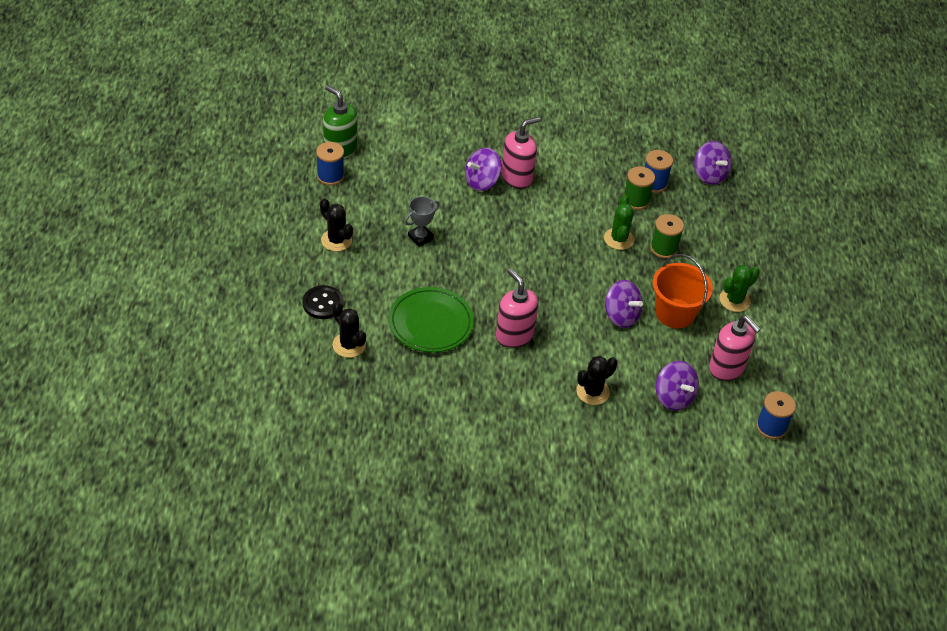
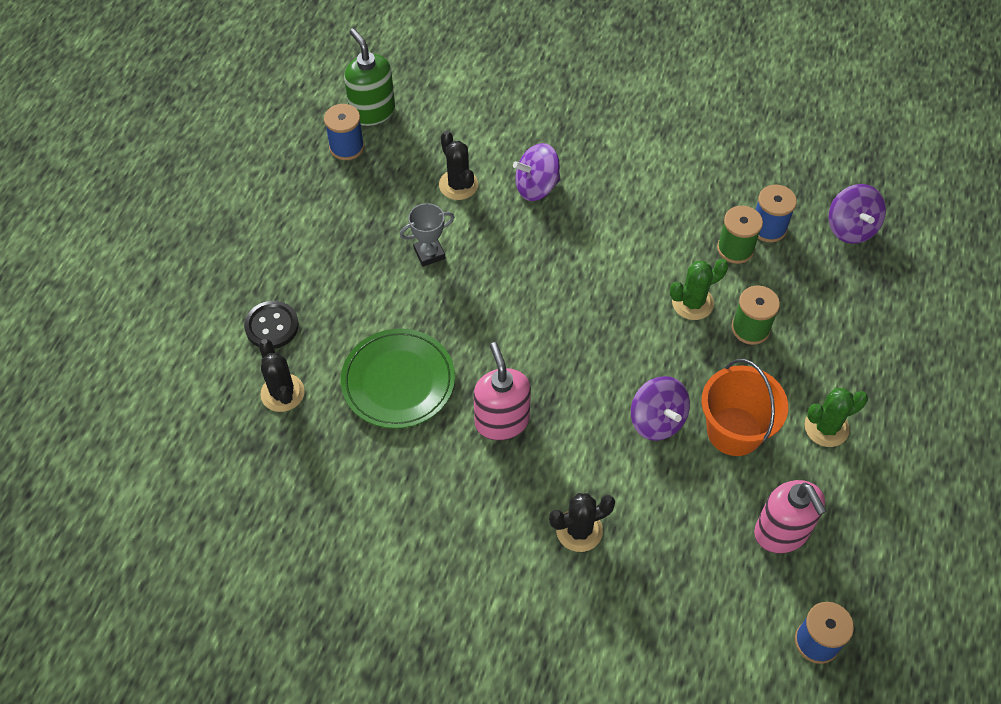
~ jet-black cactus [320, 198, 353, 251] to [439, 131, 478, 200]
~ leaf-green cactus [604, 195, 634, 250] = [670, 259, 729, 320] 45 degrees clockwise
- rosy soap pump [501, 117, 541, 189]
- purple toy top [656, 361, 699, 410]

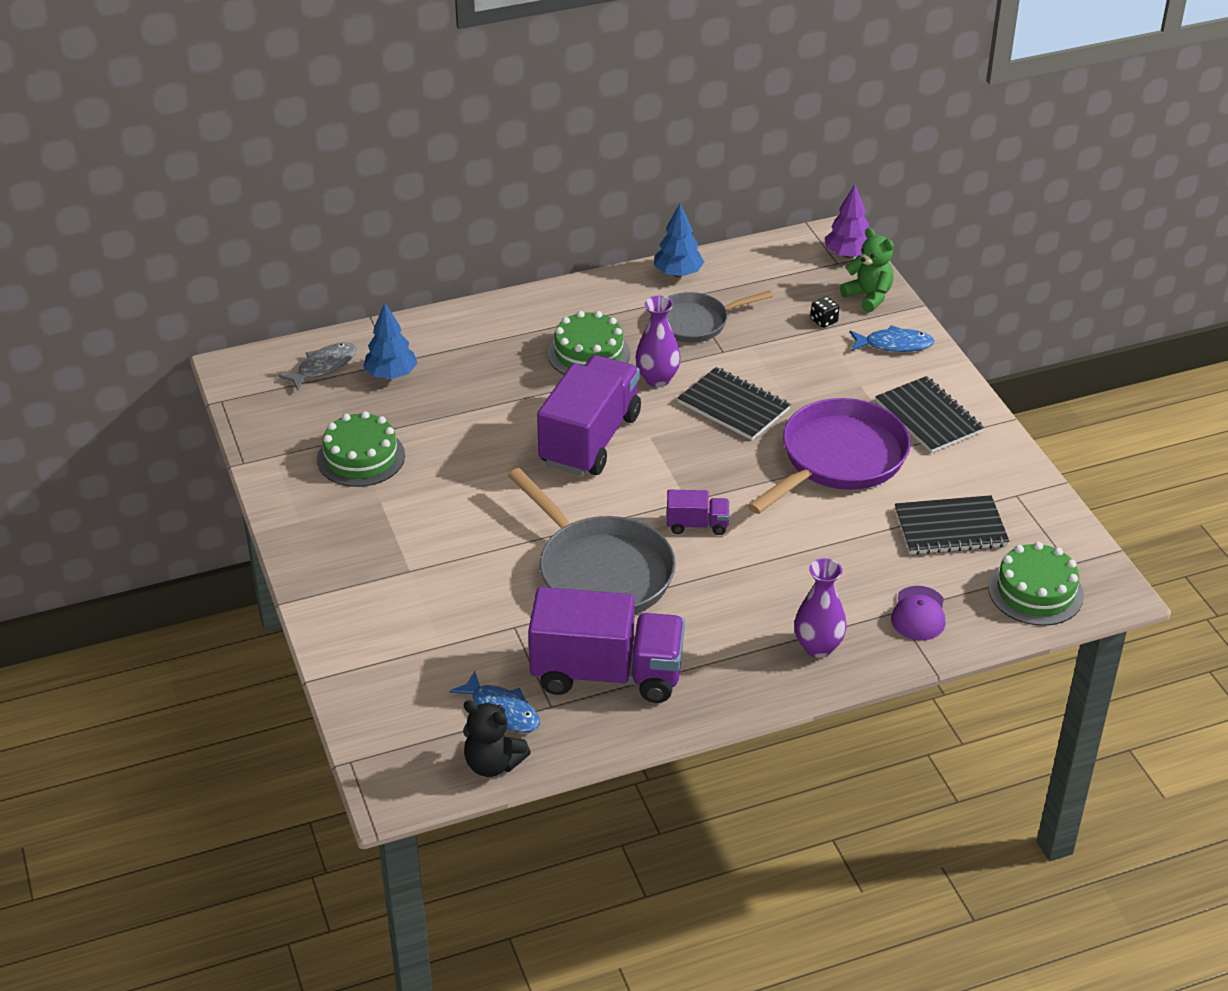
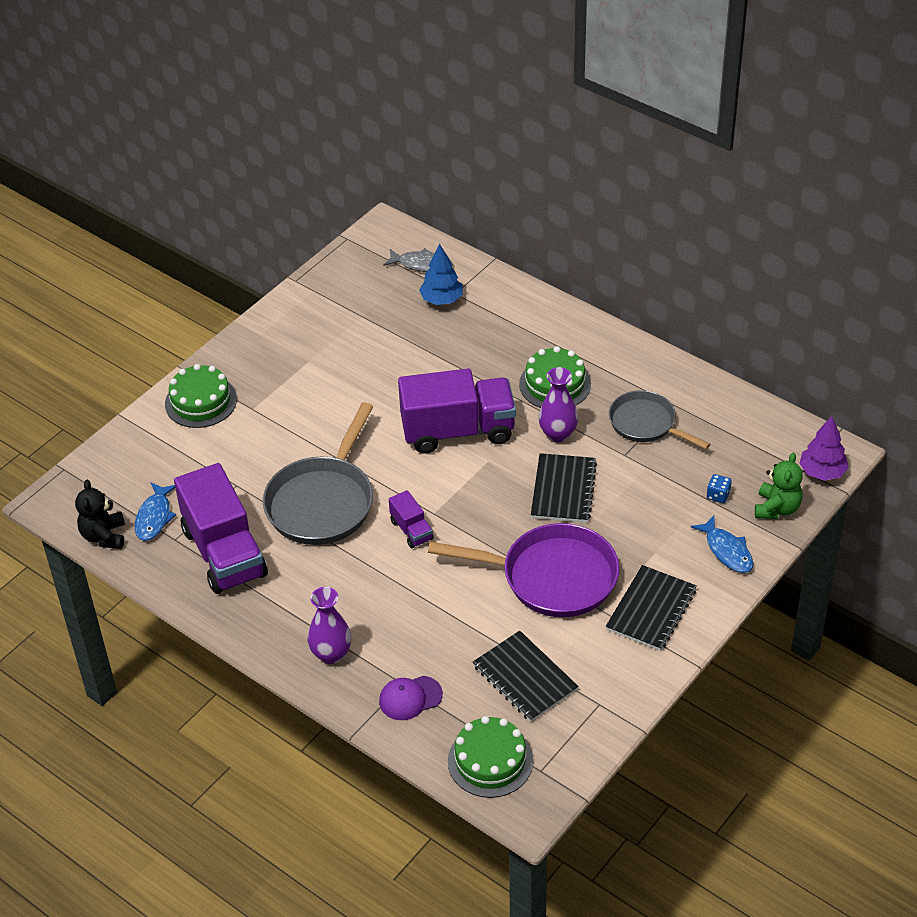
~ leaf-green gateau [317, 411, 405, 487] to [165, 364, 237, 428]
~ jet-black game die [810, 297, 839, 328] to blue game die [707, 474, 732, 503]
- blue tree [654, 203, 704, 277]

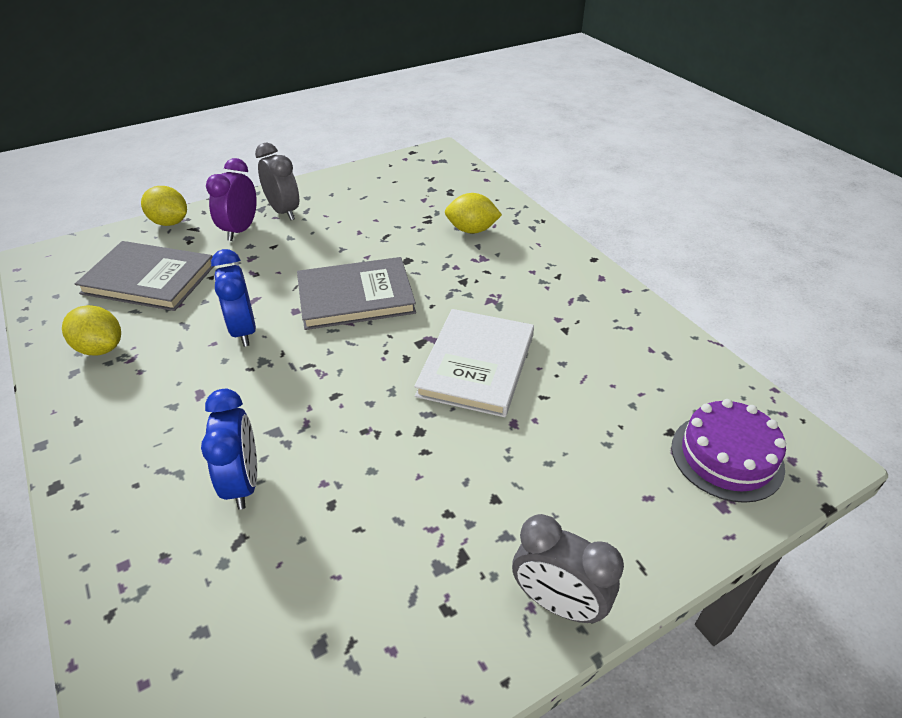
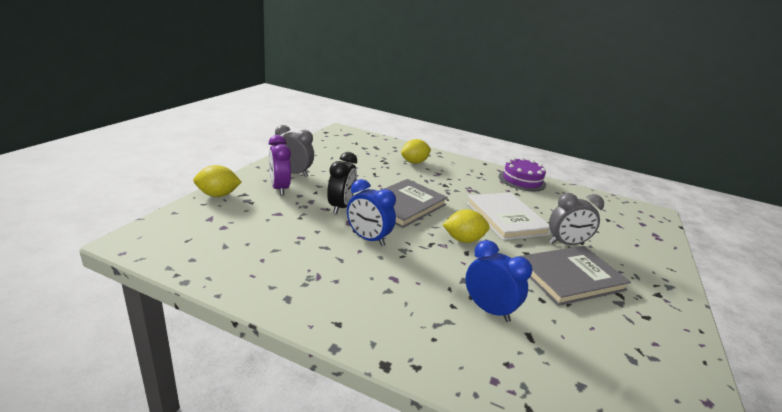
+ jet-black bedside clock [327, 152, 357, 214]
~ yellow lemon [62, 305, 121, 356] to [443, 209, 490, 243]
~ purple gateau [671, 399, 786, 503] to [499, 157, 546, 191]
~ gray hardcover [75, 241, 214, 311] to [519, 246, 631, 306]
~ gray bedside clock [512, 514, 624, 623] to [549, 193, 604, 245]

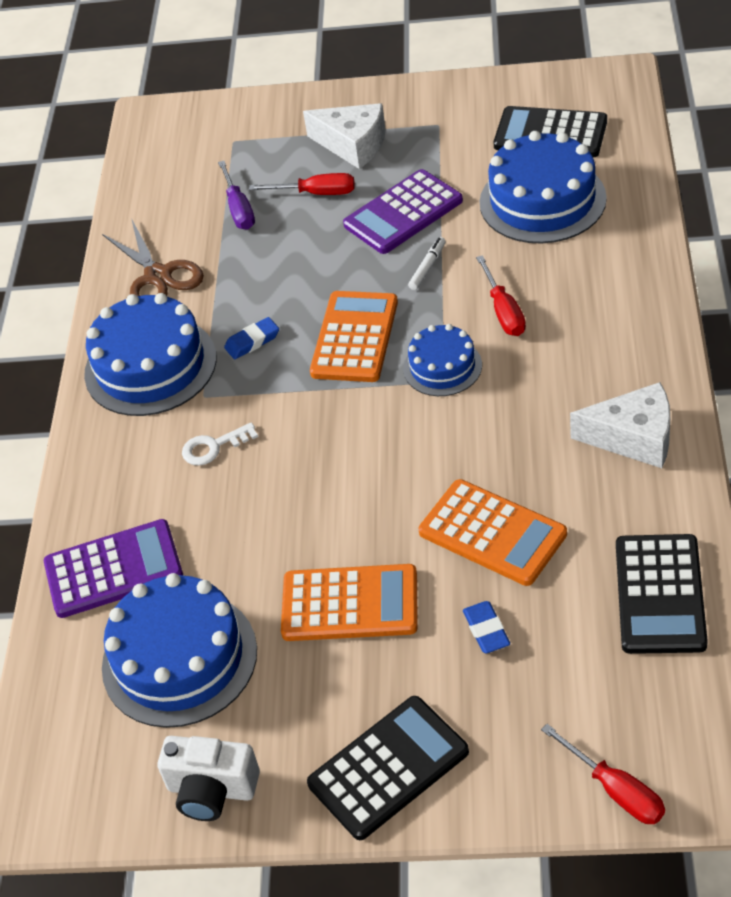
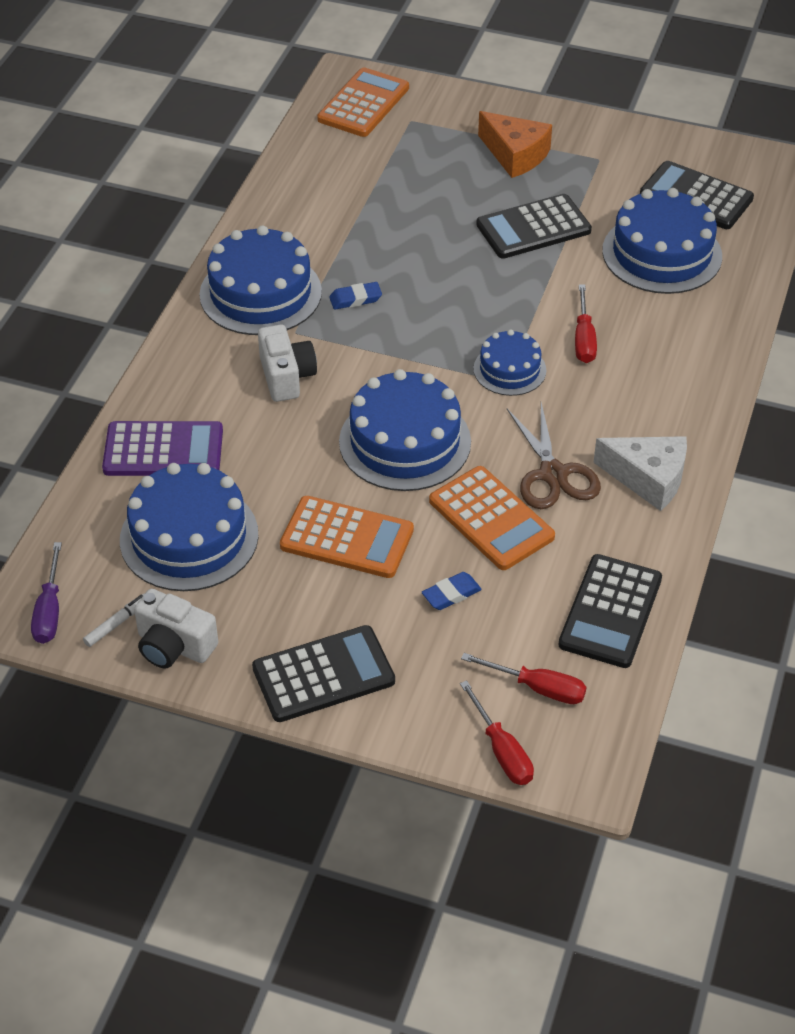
~ purple screwdriver [218, 161, 255, 230] to [31, 542, 62, 644]
~ snow-white marker pen [408, 237, 446, 290] to [83, 593, 145, 647]
~ snow-white latchkey [182, 422, 258, 466] to snow-white compact camera [258, 325, 317, 402]
~ bright orange pocket calculator [310, 291, 398, 382] to [317, 67, 409, 137]
+ blue gateau [339, 369, 471, 491]
~ blue pencil eraser [463, 601, 510, 653] = [422, 572, 482, 610] 60 degrees clockwise
~ red screwdriver [249, 173, 355, 195] to [461, 653, 586, 704]
~ purple pocket calculator [343, 169, 463, 254] to jet-black pocket calculator [476, 194, 592, 259]
~ snow-white piece of cheese [303, 103, 386, 169] to bright orange piece of cheese [478, 111, 552, 178]
~ russet shears [102, 218, 204, 296] to [507, 402, 601, 509]

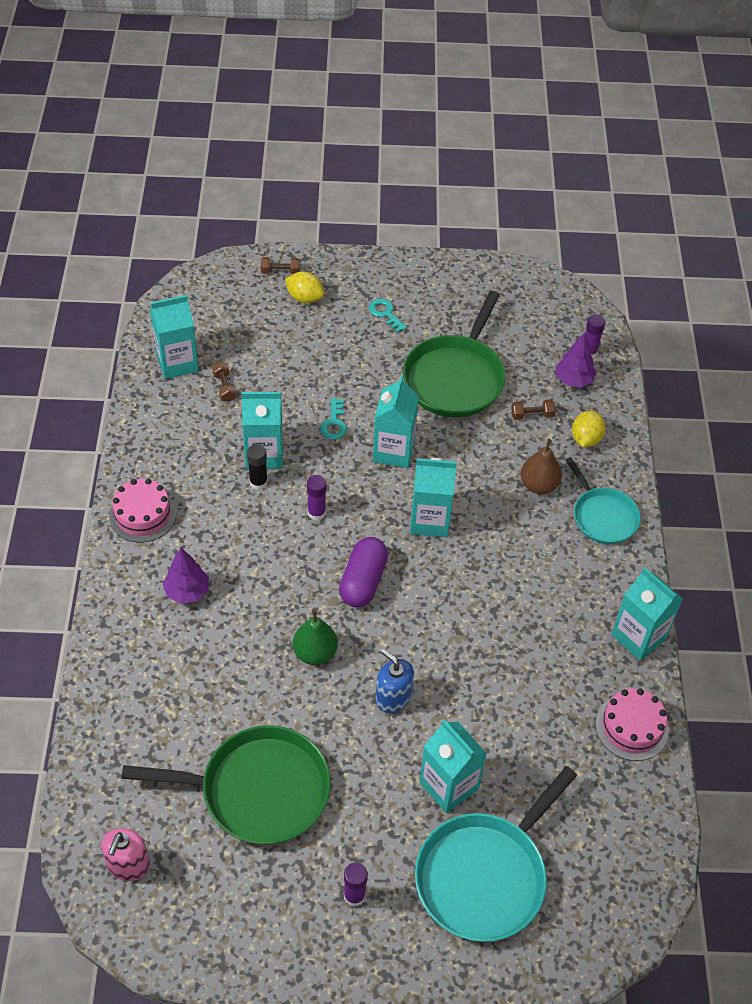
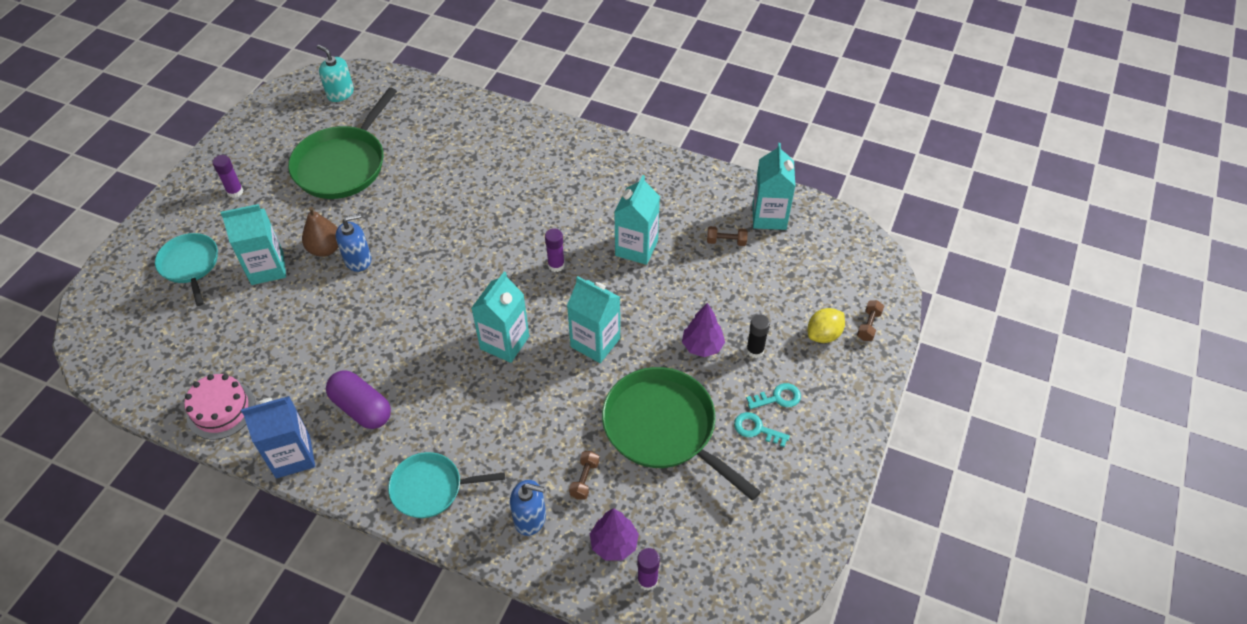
~ aqua frying pan [415, 766, 577, 942] = [155, 233, 218, 306] x0.61
~ aqua milk carton [611, 567, 683, 661] to blue milk carton [241, 396, 315, 478]
~ russet toy pear [521, 439, 562, 494] to [302, 207, 338, 257]
~ rosy soap pump [101, 828, 150, 881] to aqua soap pump [317, 45, 354, 102]
~ purple capsule [339, 537, 388, 608] to [326, 370, 391, 429]
~ yellow lemon [572, 410, 606, 447] to blue soap pump [510, 480, 546, 536]
~ purple tree [163, 548, 209, 604] to [682, 303, 725, 357]
~ aqua latchkey [320, 398, 347, 440] to [734, 412, 790, 447]
~ jet-black glue stick [247, 444, 268, 490] to [746, 314, 770, 358]
- rosy gateau [109, 479, 176, 543]
- leaf-green toy pear [293, 609, 338, 665]

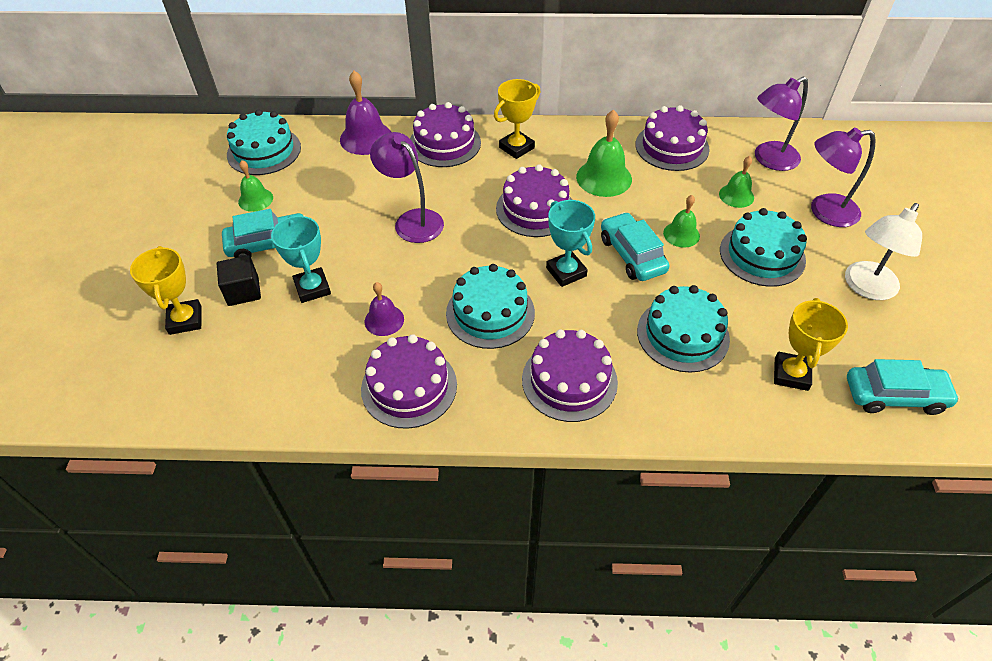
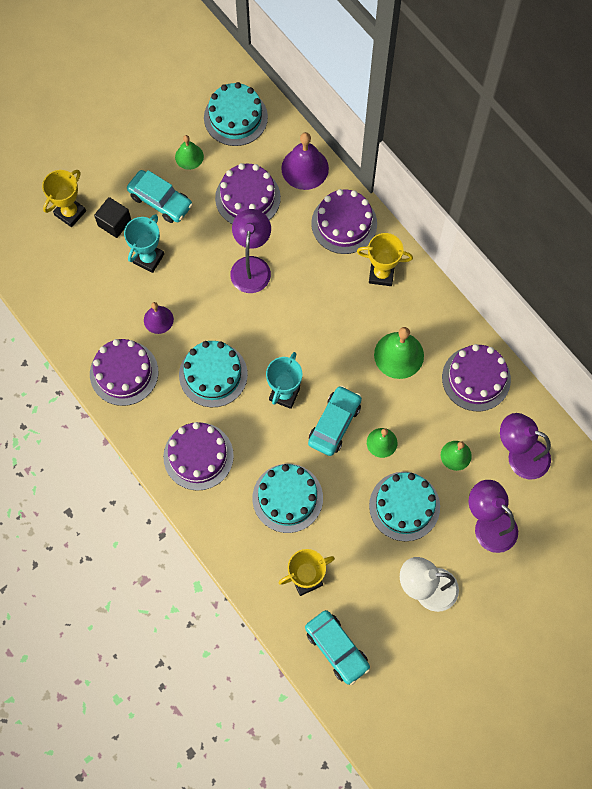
~ purple gateau [496, 164, 572, 237] to [215, 163, 281, 224]

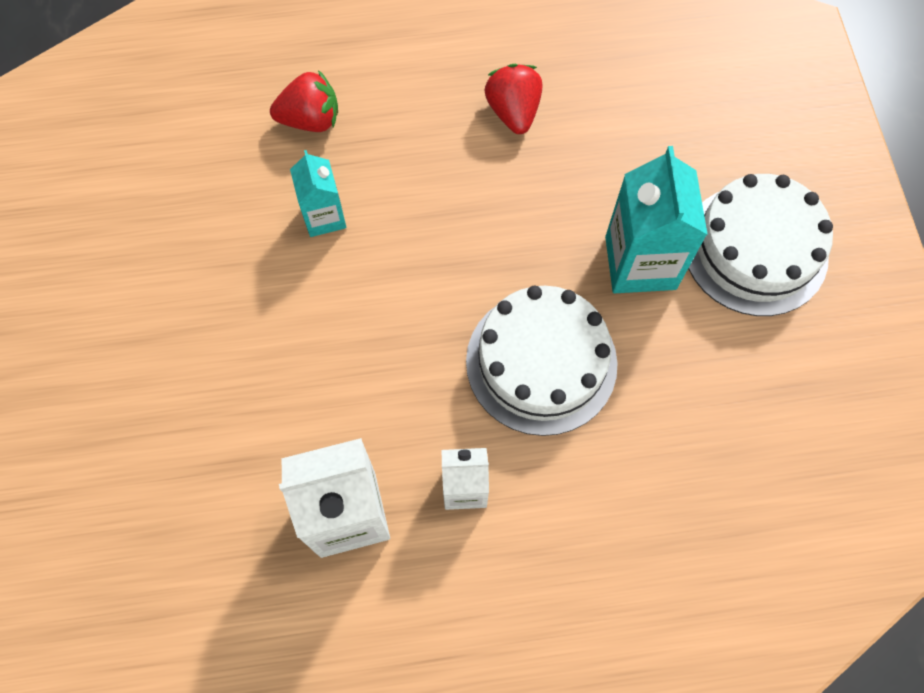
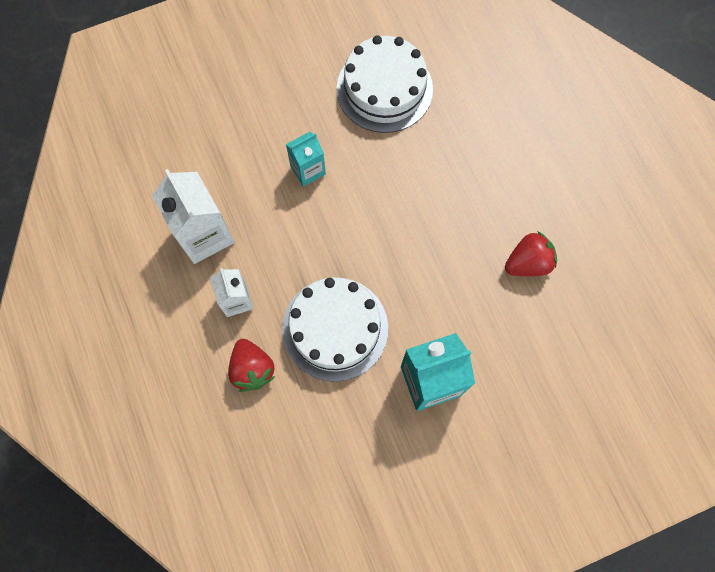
~ red strawberry [270, 70, 338, 132] to [228, 339, 276, 392]
~ aqua milk carton [290, 150, 347, 237] to [286, 132, 326, 186]
~ snow-white gateau [688, 174, 833, 316] to [337, 35, 433, 133]

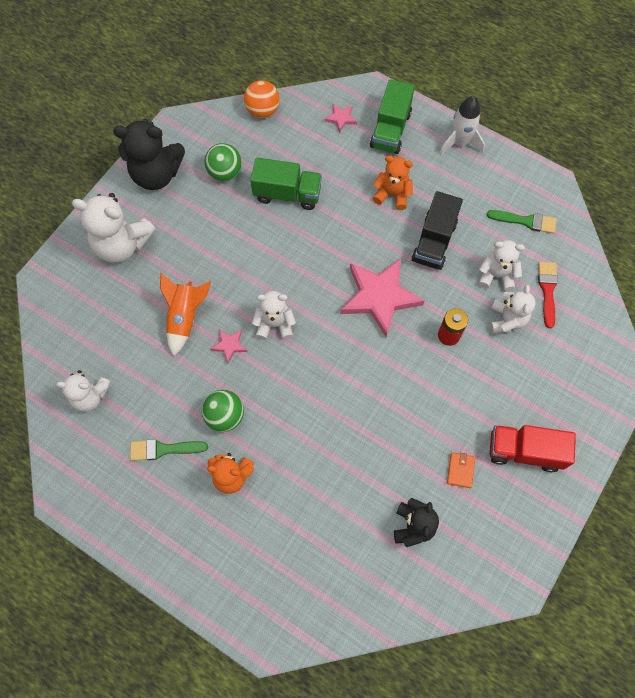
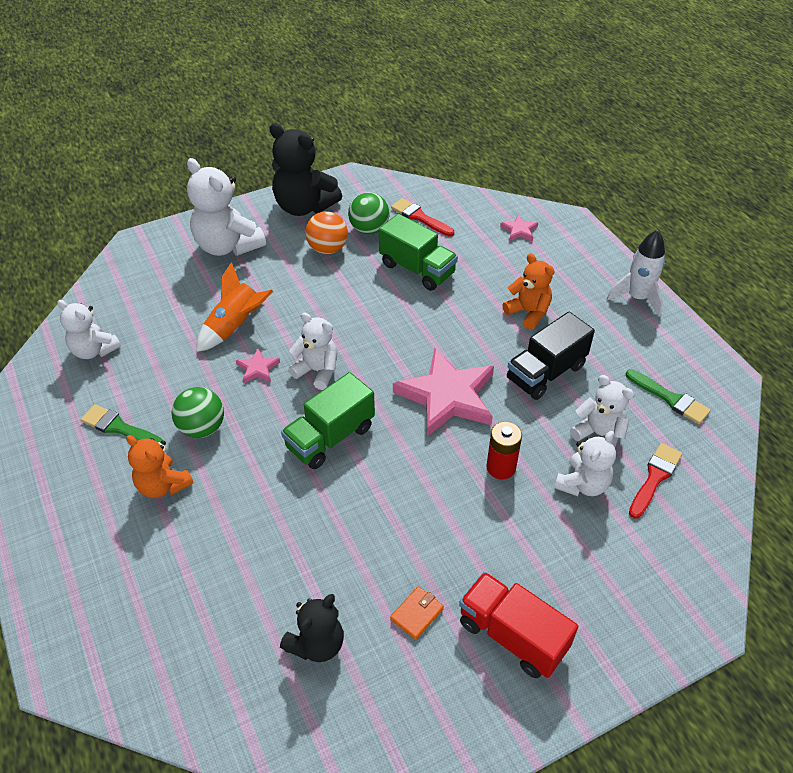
~ leaf-green truck [370, 79, 415, 154] to [281, 372, 375, 469]
~ bright orange ball [244, 80, 280, 118] to [306, 211, 348, 254]
+ red brush [391, 198, 454, 237]

